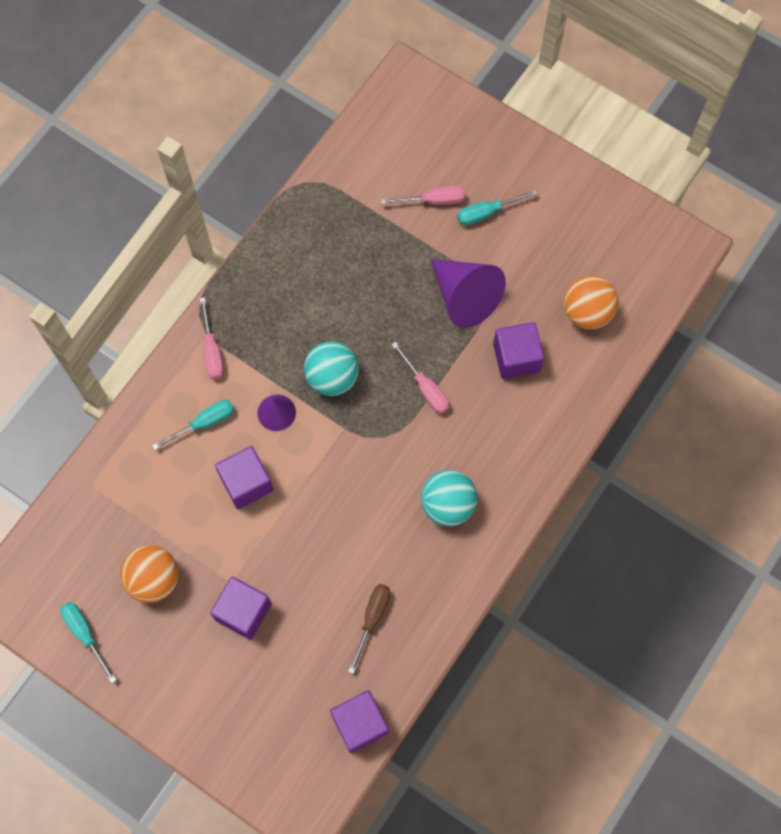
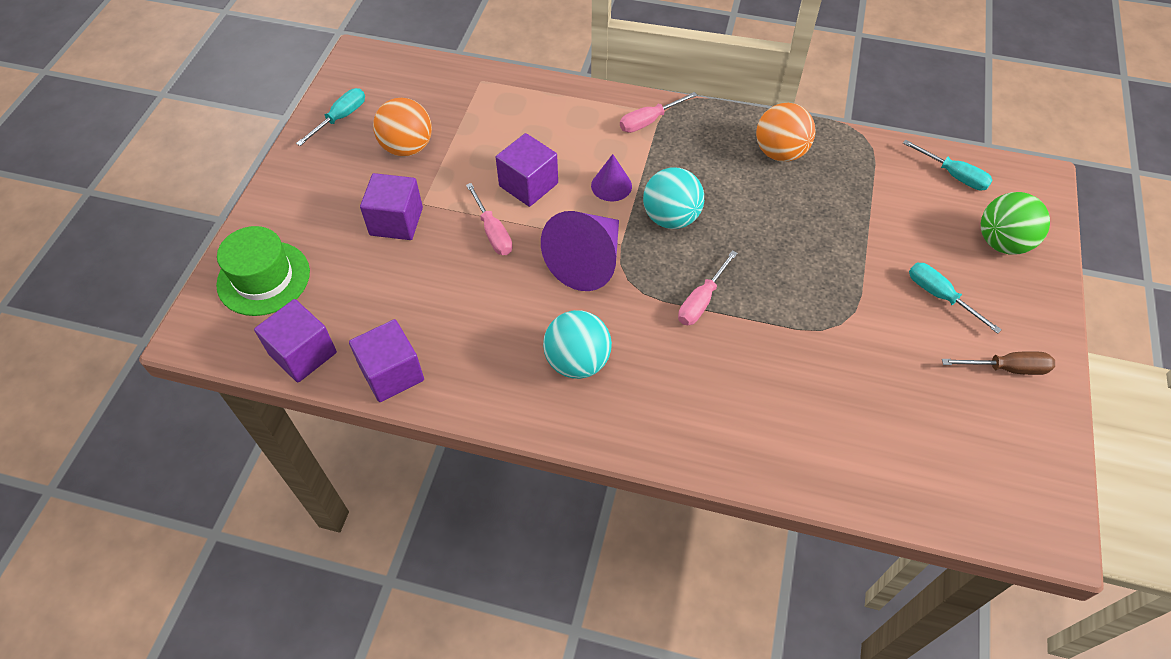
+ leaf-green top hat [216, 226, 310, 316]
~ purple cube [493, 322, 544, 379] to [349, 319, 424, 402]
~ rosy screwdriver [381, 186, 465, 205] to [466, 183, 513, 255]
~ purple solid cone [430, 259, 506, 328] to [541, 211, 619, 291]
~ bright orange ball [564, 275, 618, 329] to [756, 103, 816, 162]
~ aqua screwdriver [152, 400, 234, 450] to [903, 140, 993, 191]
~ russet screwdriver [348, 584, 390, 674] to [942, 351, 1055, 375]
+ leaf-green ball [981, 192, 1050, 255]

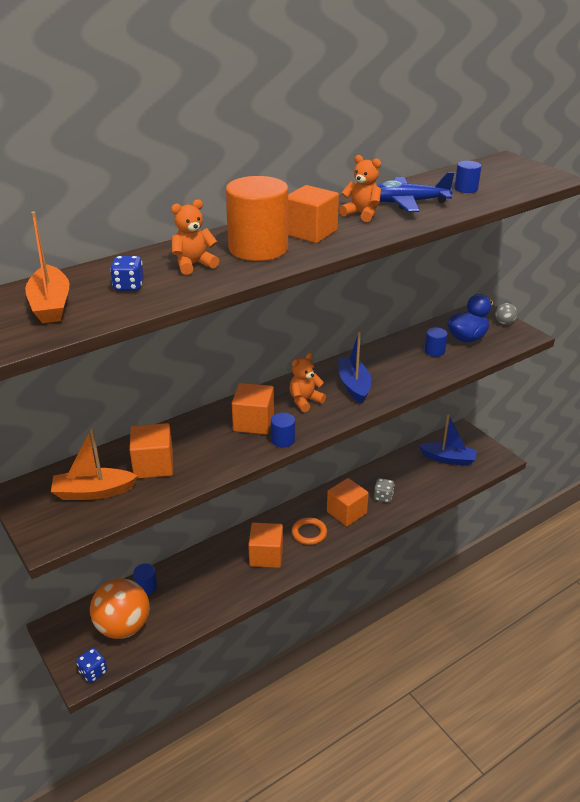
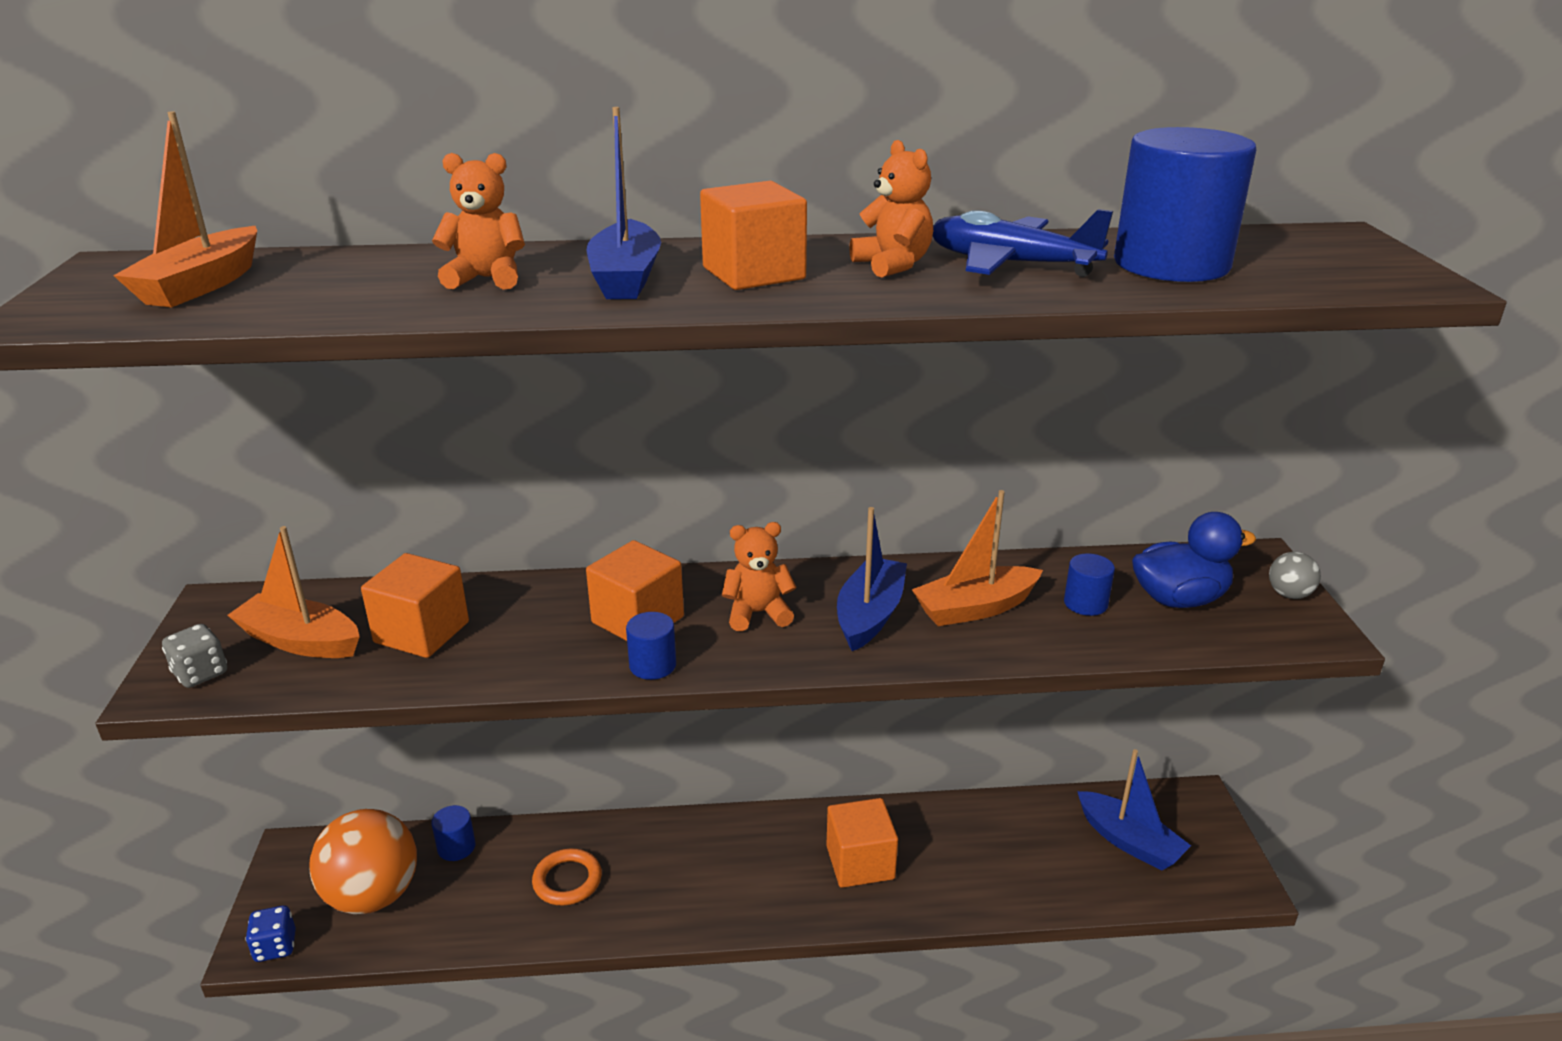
~ gray game die [374, 478, 394, 503] to [162, 624, 227, 688]
~ bright orange ring [292, 517, 327, 545] to [532, 848, 602, 905]
~ bright orange cylinder [226, 176, 288, 261] to blue boat [587, 107, 661, 299]
+ bright orange boat [912, 490, 1043, 626]
~ blue cylinder [454, 161, 481, 193] = [1114, 127, 1256, 282] x2.20
- blue game die [110, 256, 144, 291]
- bright orange cube [248, 522, 283, 568]

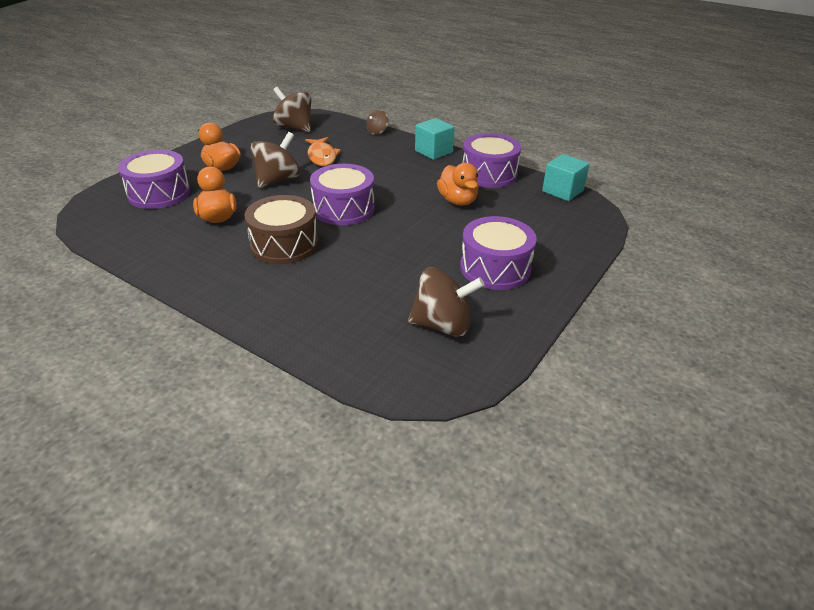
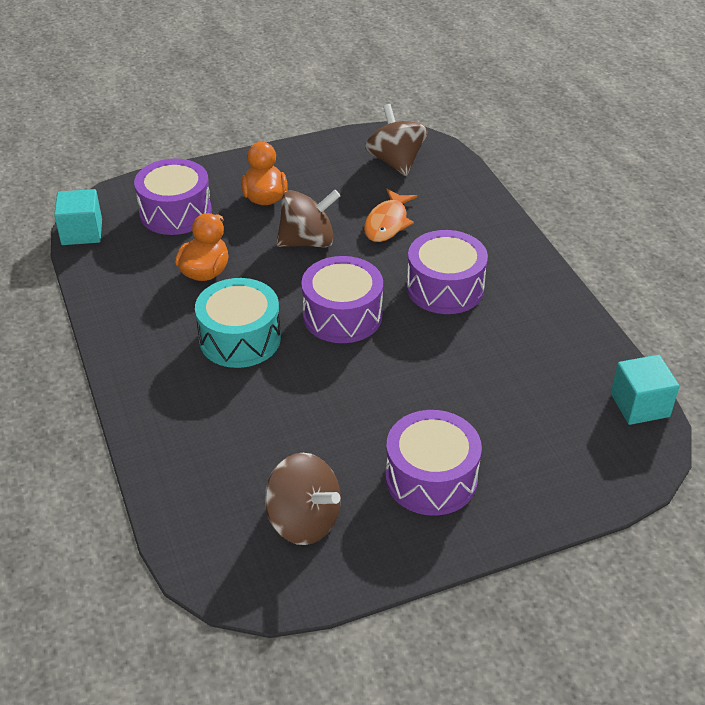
~ aqua cube [415, 118, 455, 160] to [54, 189, 102, 245]
~ russet snare drum [244, 195, 318, 264] to aqua snare drum [195, 278, 281, 368]
~ purple snare drum [462, 133, 521, 188] to [407, 230, 488, 314]
- russet toy top [366, 110, 389, 134]
- bright orange rubber duck [437, 163, 479, 206]

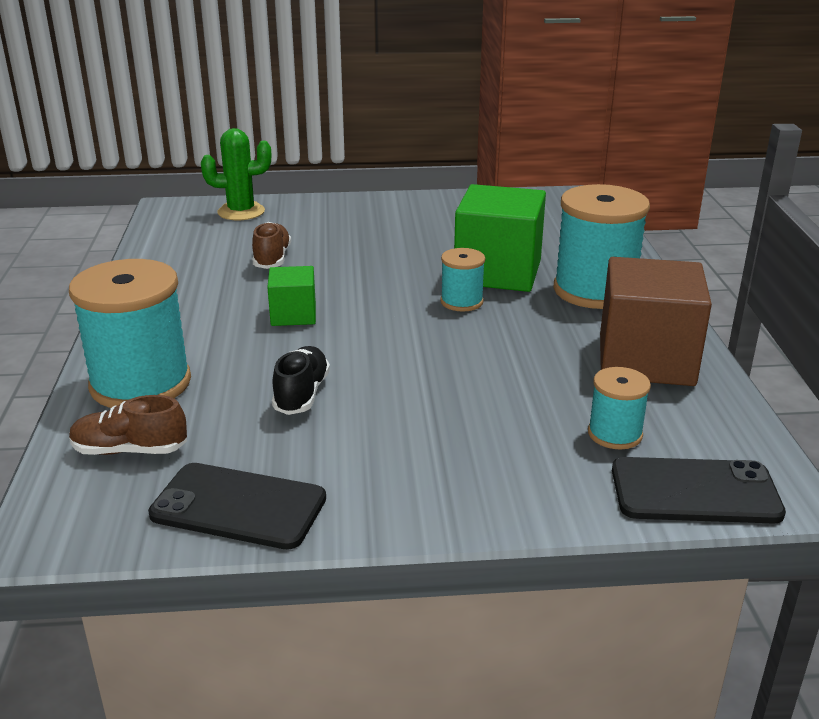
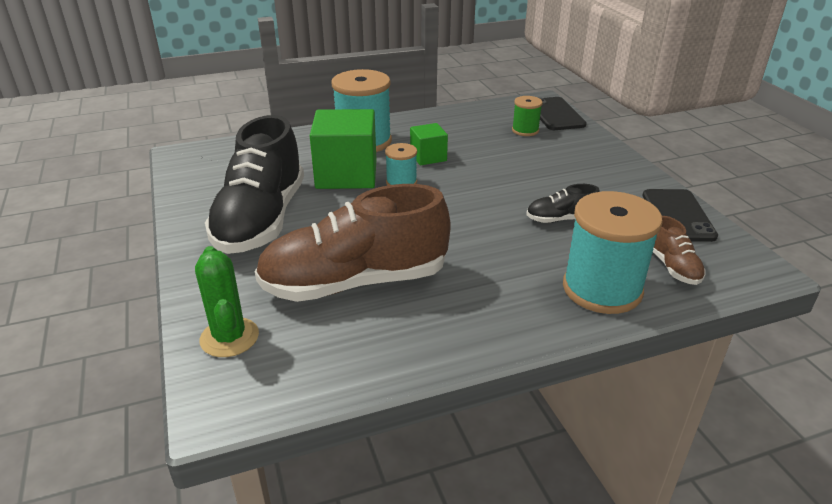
+ jet-black sneaker [205, 115, 304, 254]
~ russet sneaker [252, 222, 291, 269] = [255, 184, 450, 302] x2.30
~ leaf-green cube [267, 266, 316, 326] to [410, 123, 448, 166]
~ aqua bobbin [588, 367, 651, 450] to leaf-green bobbin [512, 96, 543, 136]
- russet cube [600, 257, 712, 386]

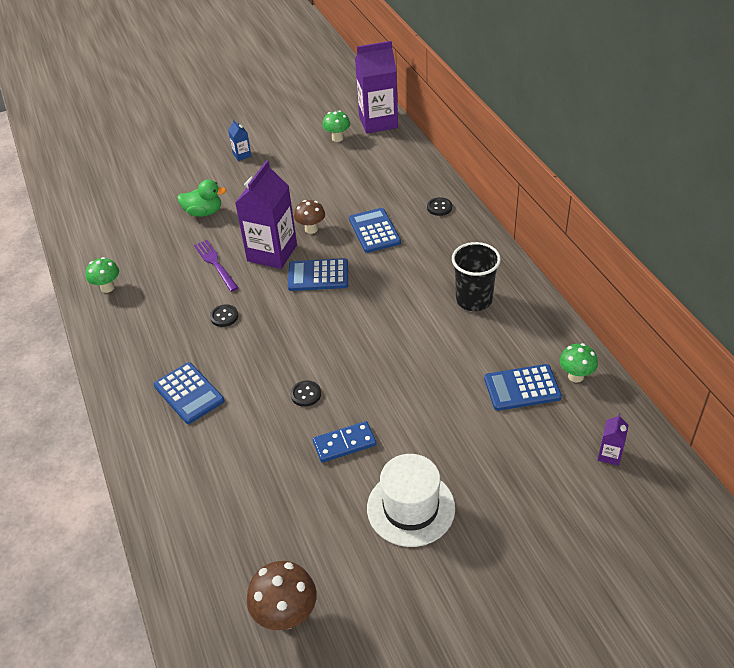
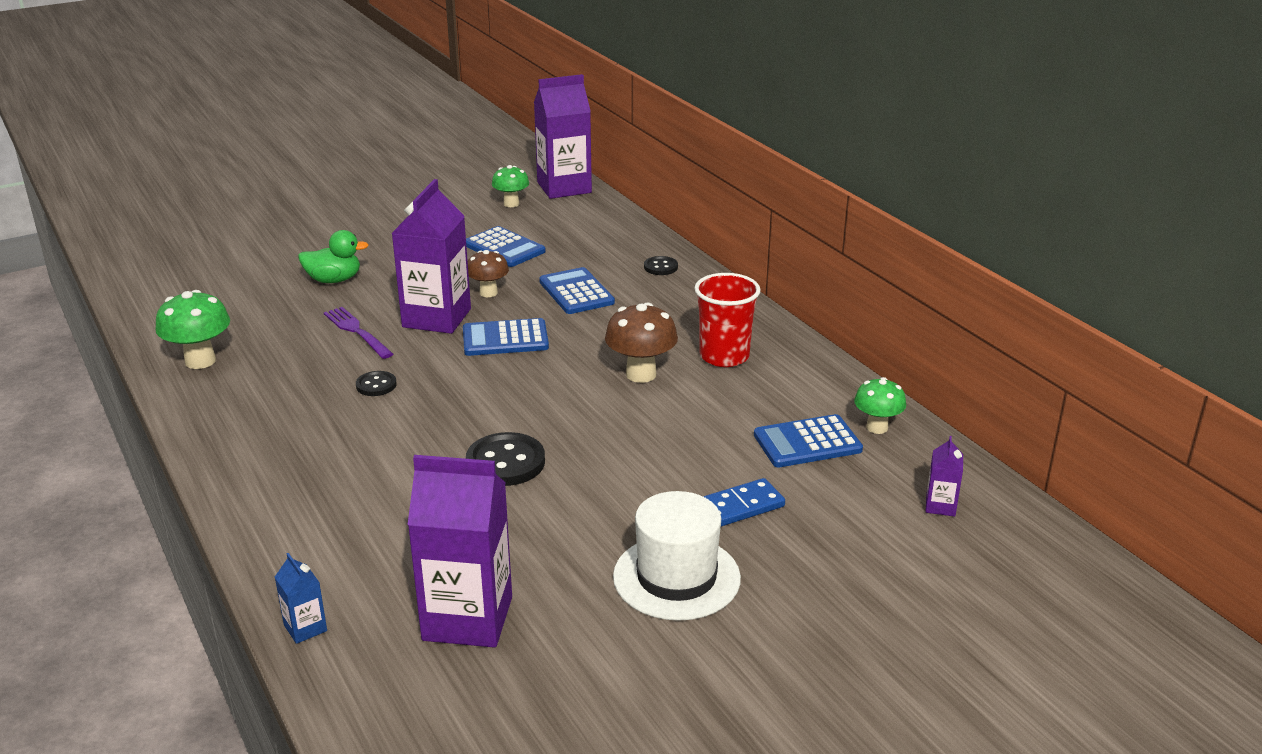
~ leaf-green fungus [86, 257, 119, 293] = [155, 290, 230, 369] x1.51
~ blue milk carton [228, 119, 251, 161] to [275, 553, 327, 644]
+ purple milk carton [408, 455, 512, 648]
~ blue pocket calculator [154, 362, 224, 424] to [466, 226, 546, 267]
~ jet-black shirt button [290, 381, 321, 407] = [466, 432, 545, 486] x1.80
~ russet fungus [247, 561, 317, 630] to [605, 303, 678, 383]
~ jet-black beaker [452, 242, 501, 311] to red beaker [694, 273, 761, 367]
~ blue domino tile [313, 421, 376, 463] to [703, 478, 785, 527]

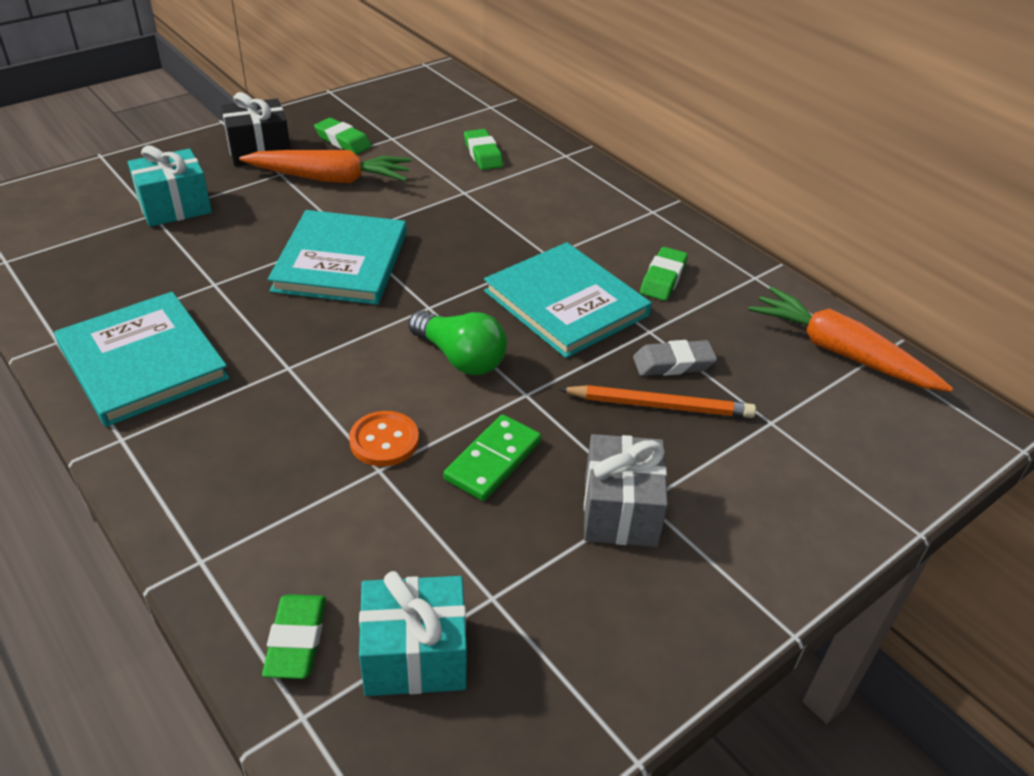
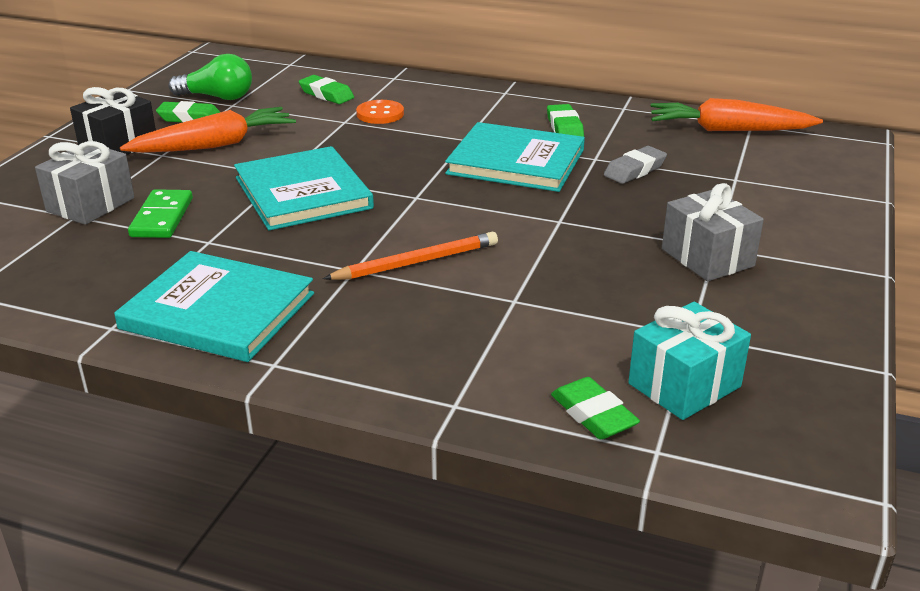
~ aqua present [128, 145, 212, 227] to gray present [35, 141, 135, 225]
~ leaf-green domino tile [444, 414, 541, 501] to [128, 189, 193, 238]
~ leaf-green lightbulb [408, 310, 507, 375] to [168, 54, 252, 100]
~ bright orange wooden pencil [559, 385, 756, 418] to [323, 232, 498, 280]
~ bright orange shirt button [349, 411, 419, 467] to [356, 100, 404, 124]

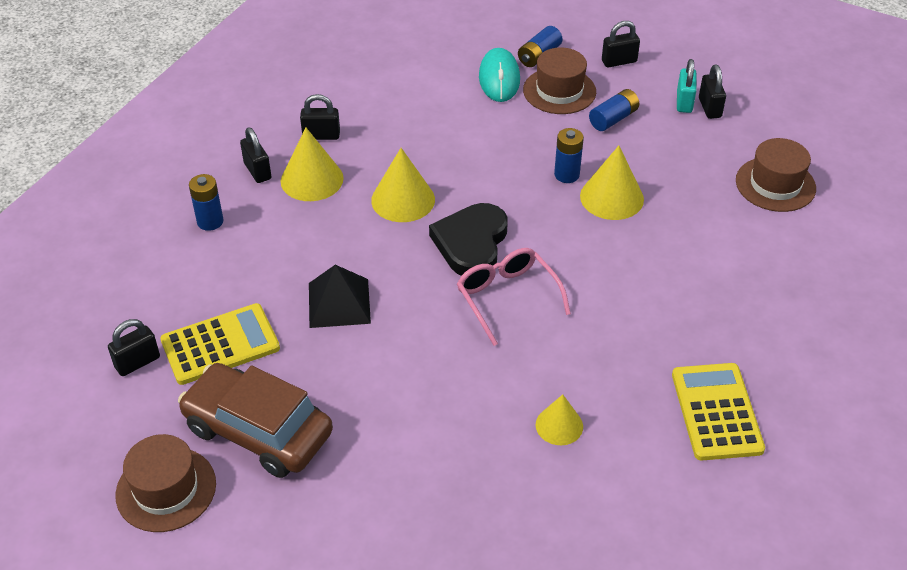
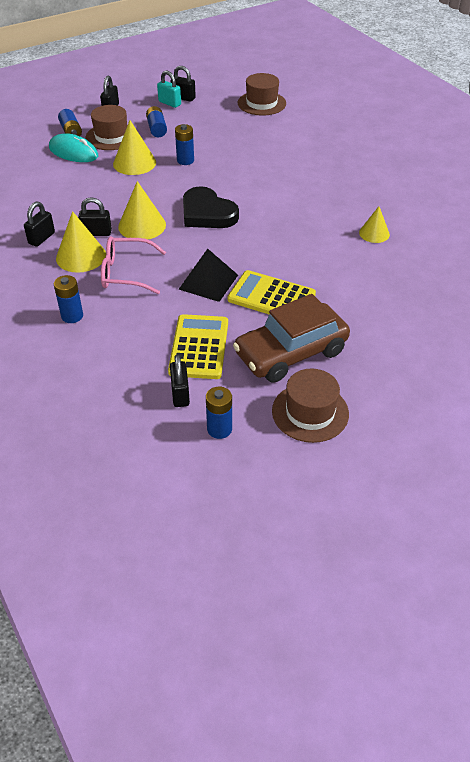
~ jet-black lock [240, 127, 271, 183] to [78, 197, 112, 236]
~ rosy spectacles [457, 248, 571, 346] to [101, 236, 166, 294]
~ yellow solid cone [580, 146, 644, 220] to [113, 120, 156, 175]
+ blue power cell [206, 387, 232, 439]
~ yellow pocket calculator [672, 363, 765, 460] to [227, 270, 316, 314]

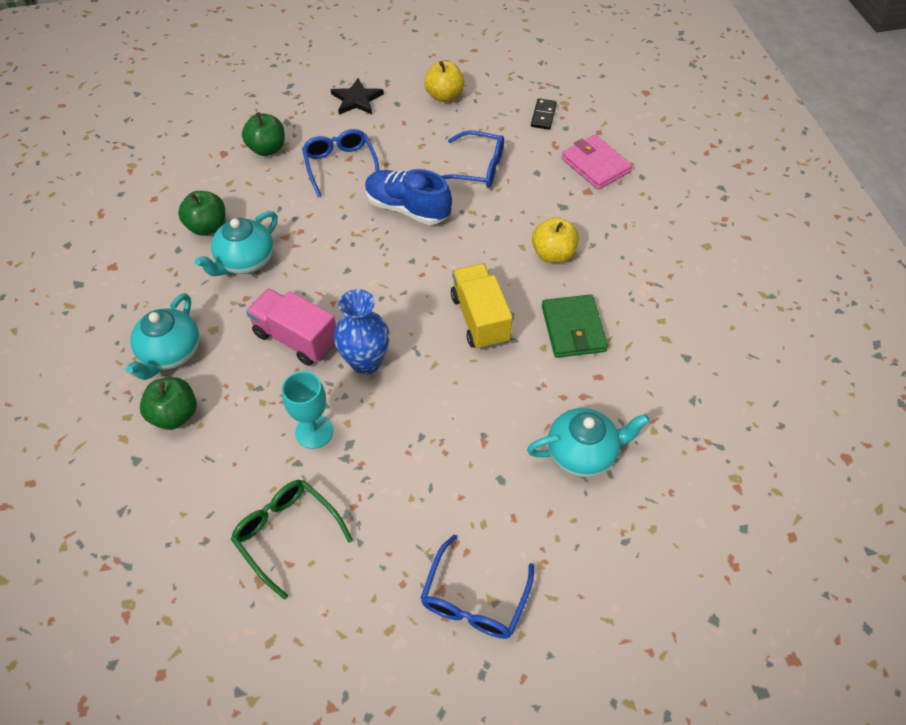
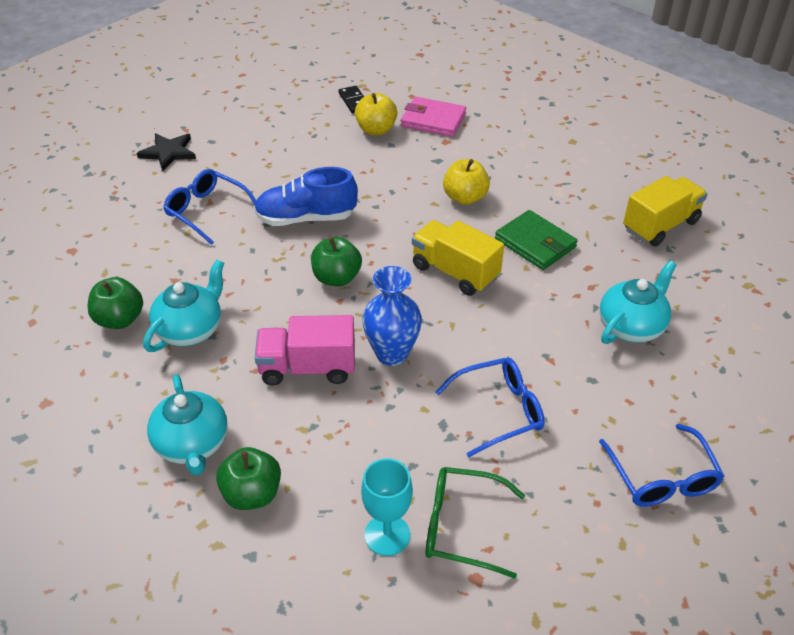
~ aqua teapot [195, 211, 278, 276] = [143, 260, 224, 352] 150 degrees counterclockwise
~ leaf-green toy apple [242, 112, 285, 156] to [311, 237, 362, 286]
~ yellow toy apple [424, 61, 464, 102] to [355, 93, 397, 135]
~ aqua chalice [282, 371, 333, 449] to [361, 458, 413, 556]
~ blue spectacles [442, 130, 504, 188] to [435, 358, 544, 457]
+ yellow truck [623, 176, 708, 247]

